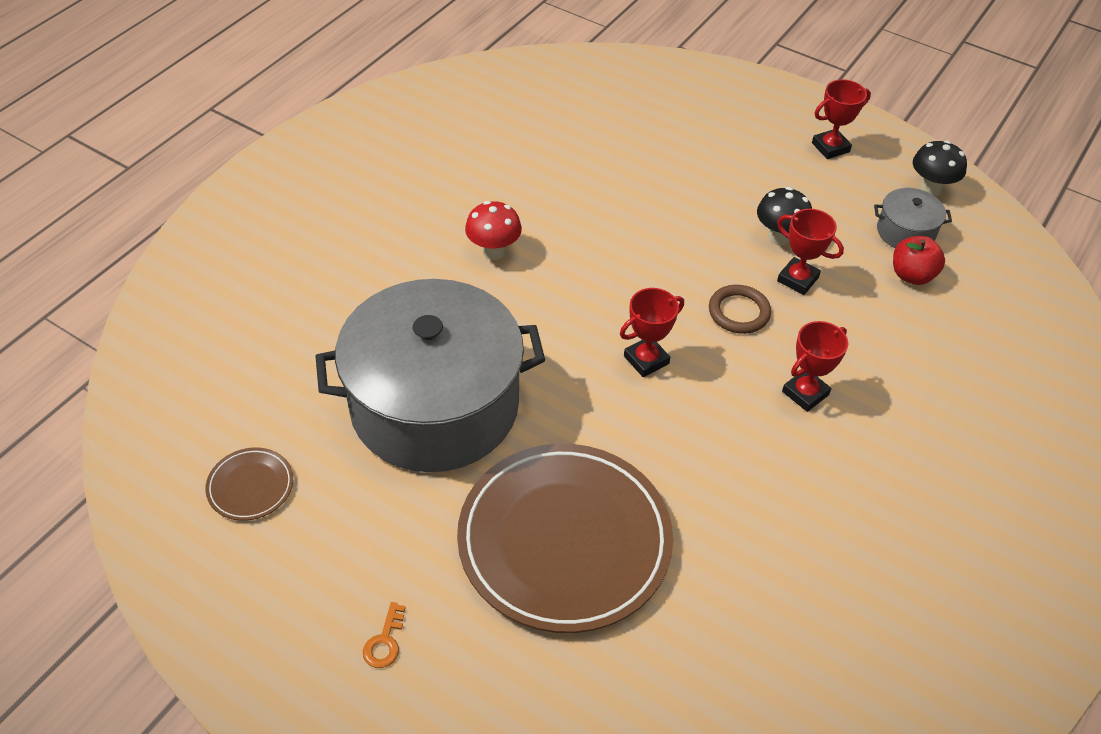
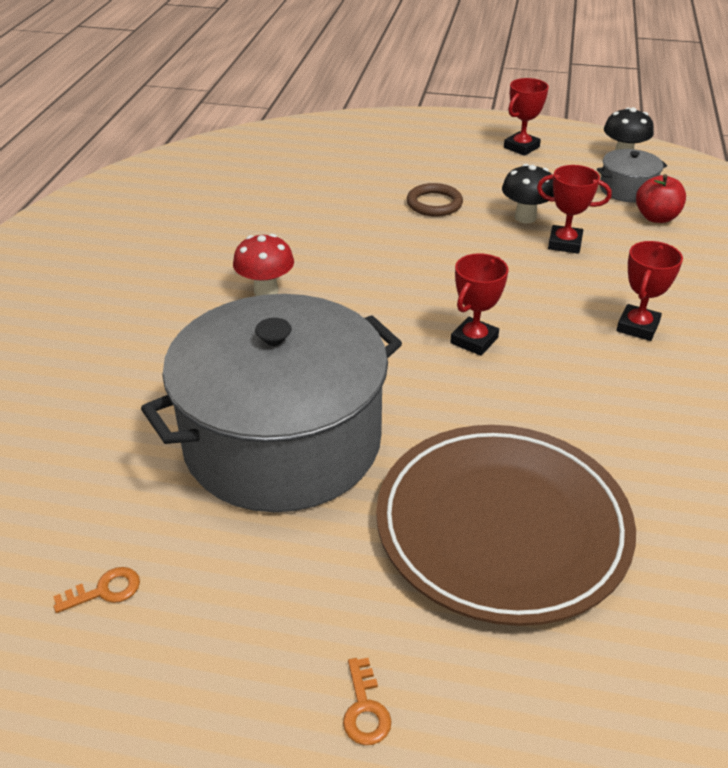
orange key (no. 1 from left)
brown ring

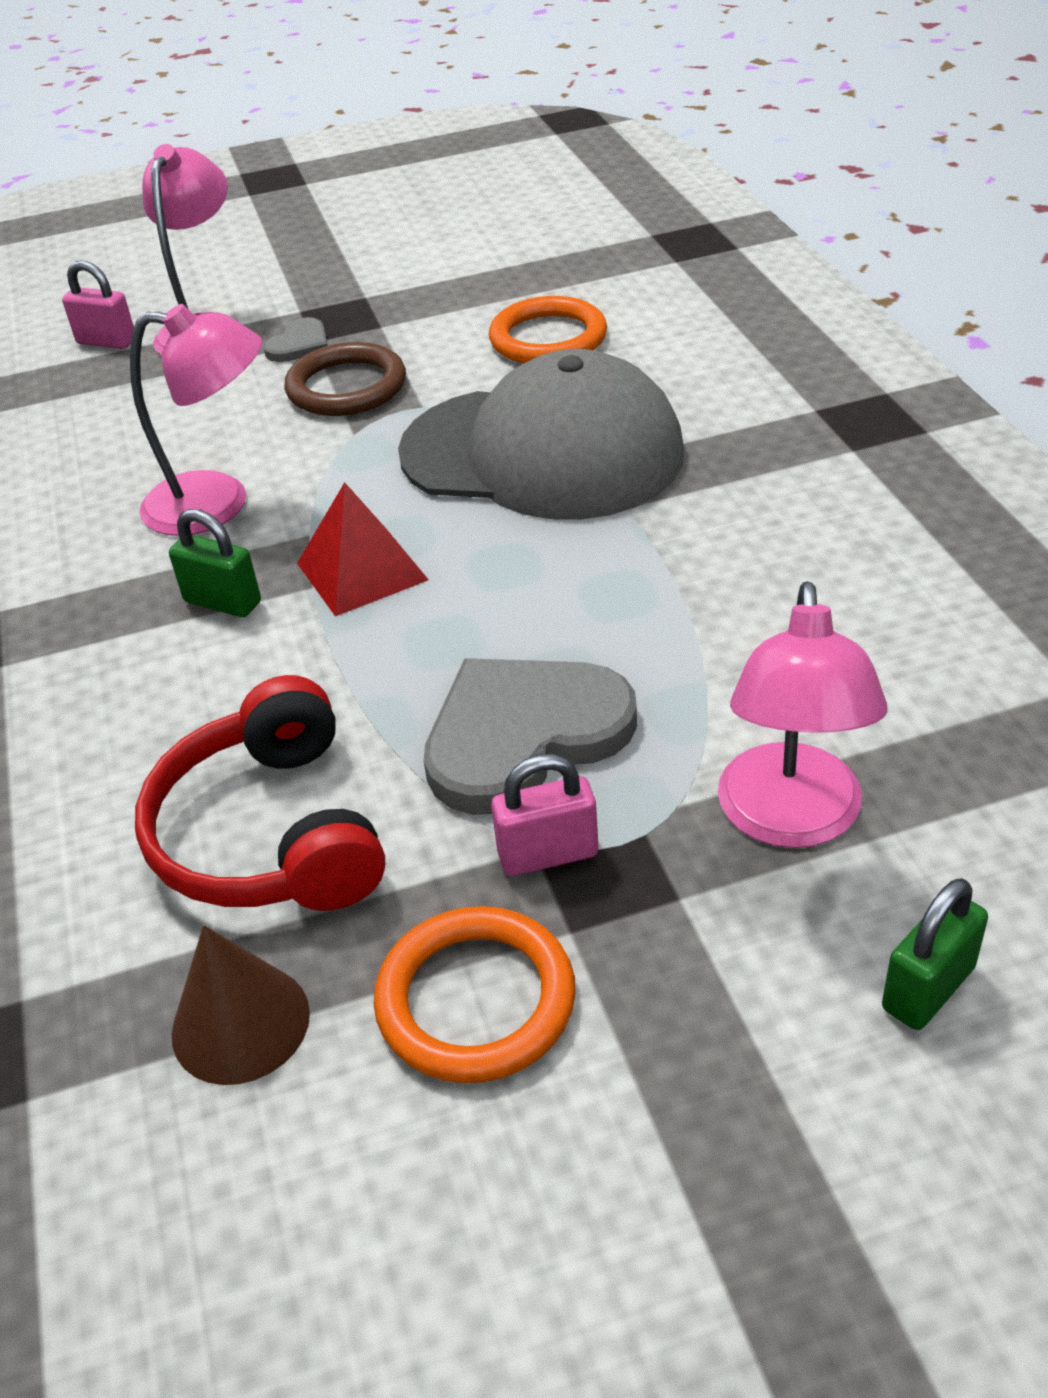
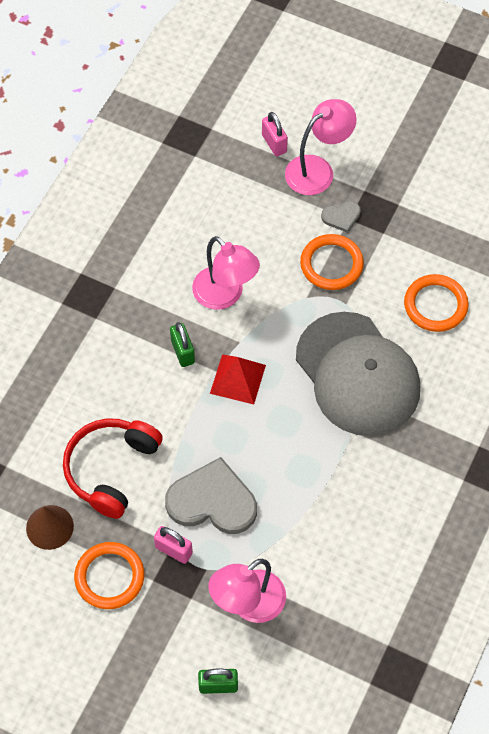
orange ring (no. 2 from left)

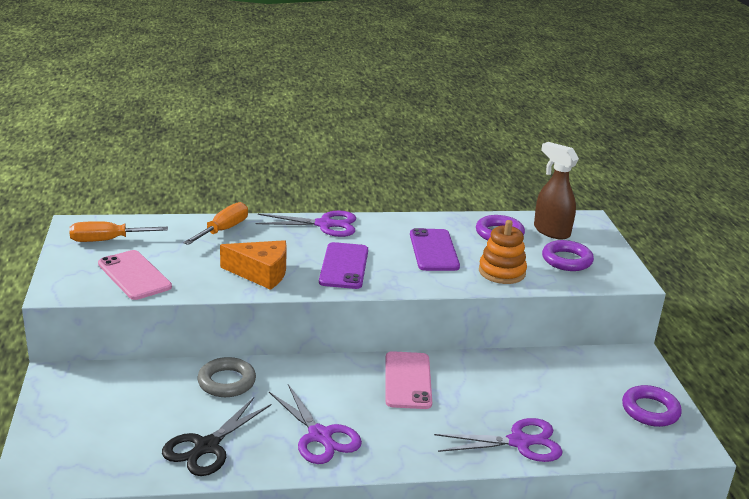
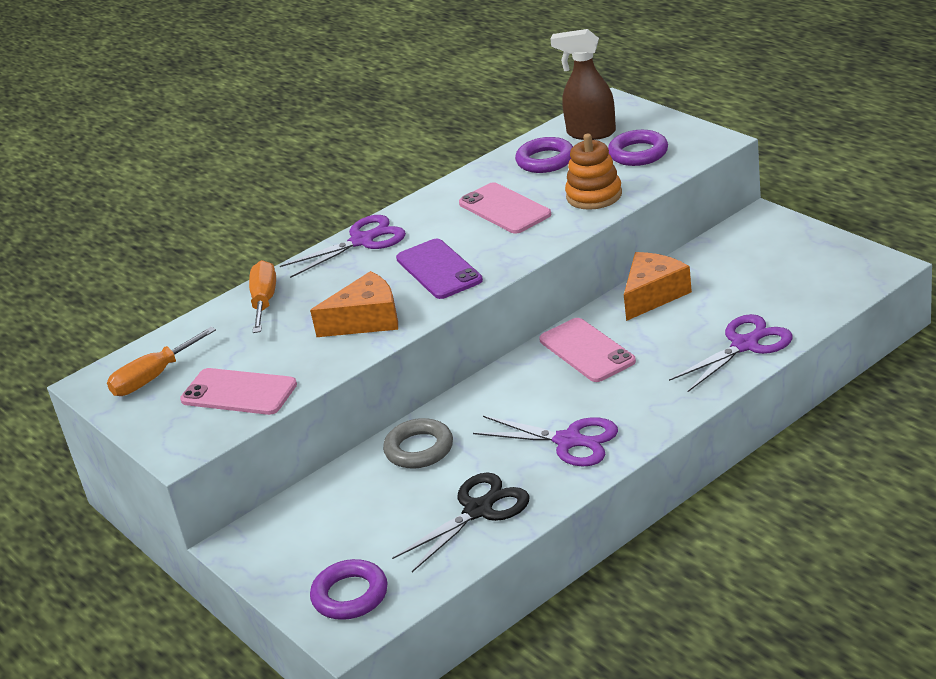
purple ring (no. 1 from left)
black scissors
pink phone (no. 2 from left)
orange cheese (no. 2 from left)

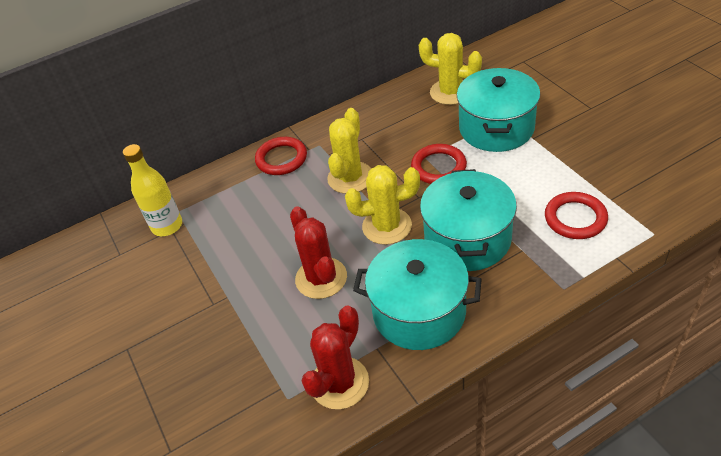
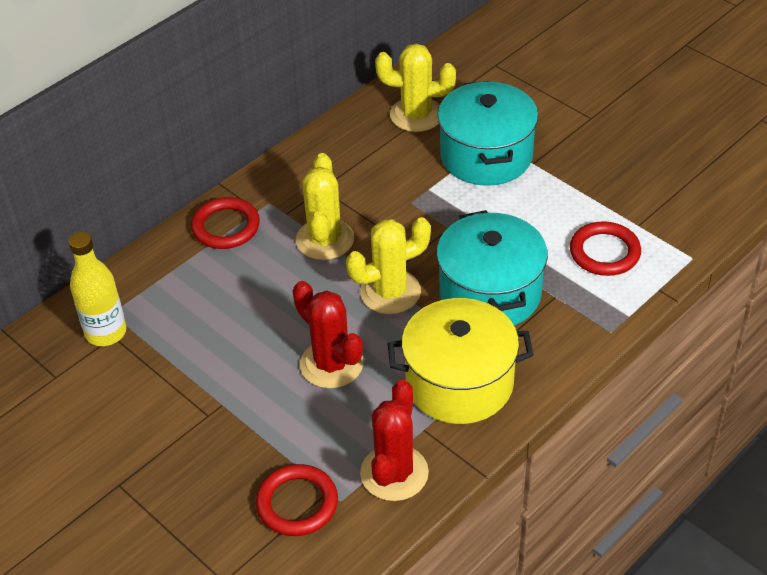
red ring (no. 2 from left)
yellow pot

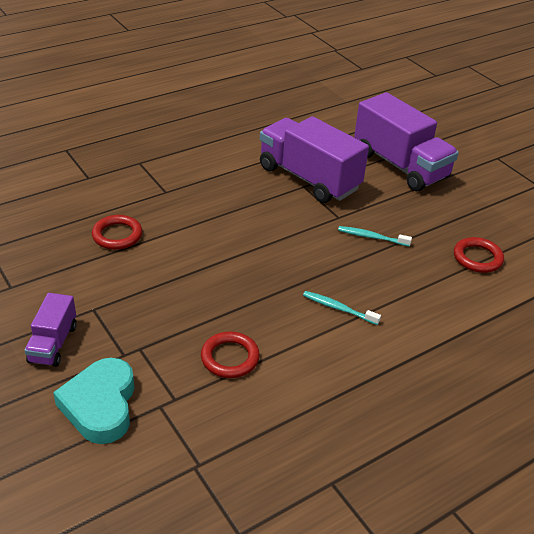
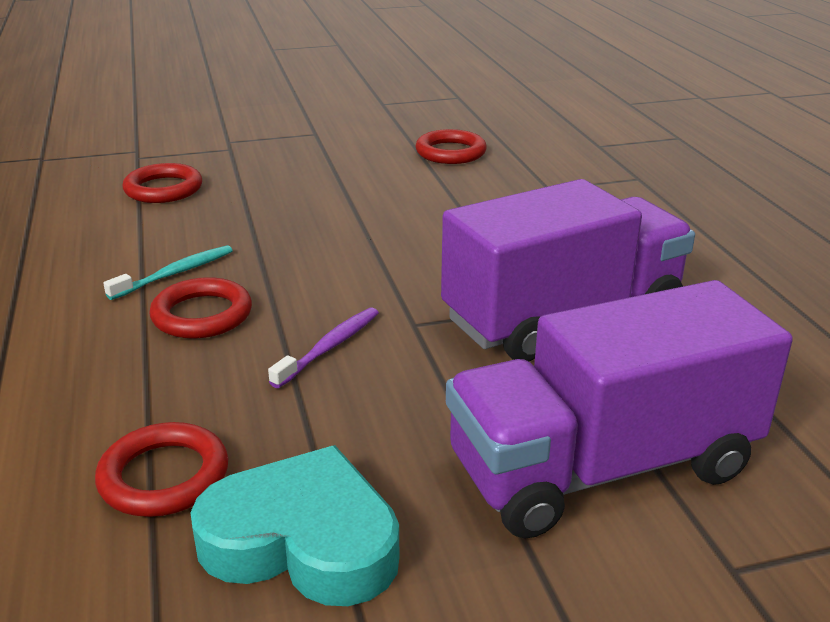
red ring (no. 3 from left)
turquoise heart
purple toothbrush
purple truck (no. 1 from left in the first image)

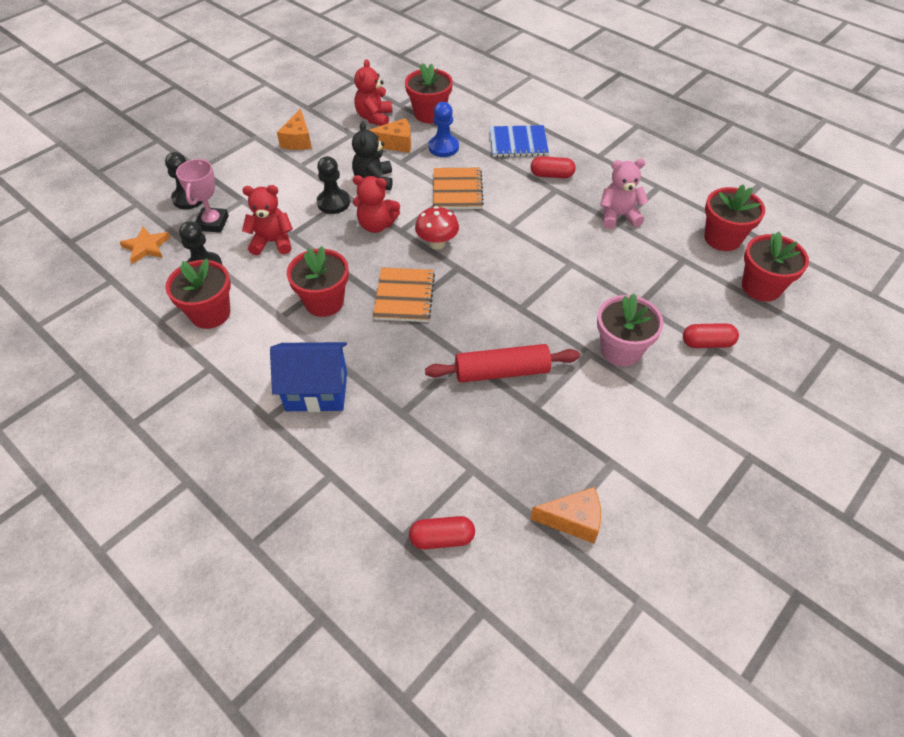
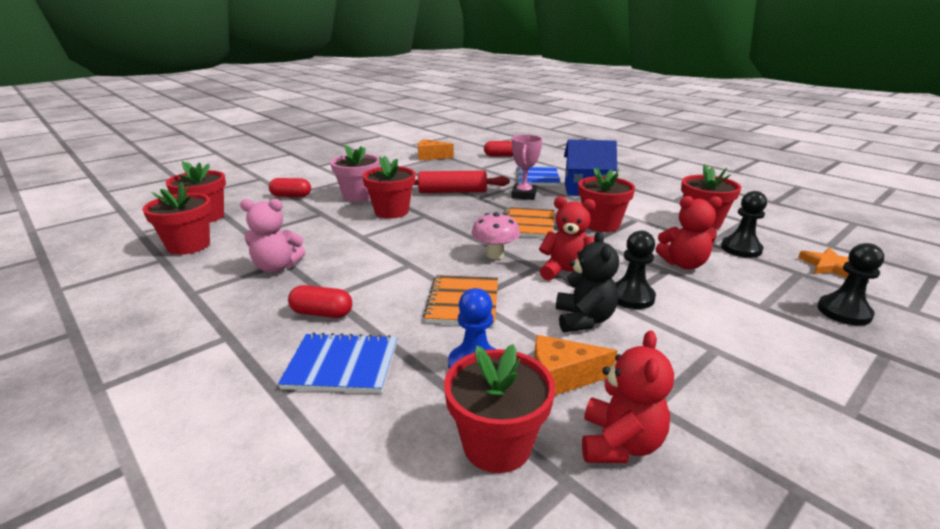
red flower pot (no. 3 from left)
pink mushroom
pink trophy
blue notebook (no. 2 from left)
orange cheese (no. 1 from left in the first image)

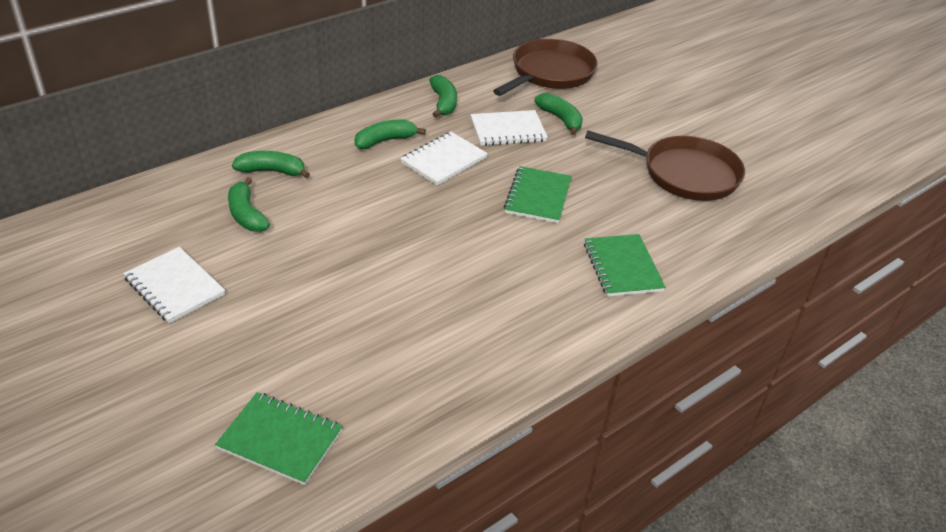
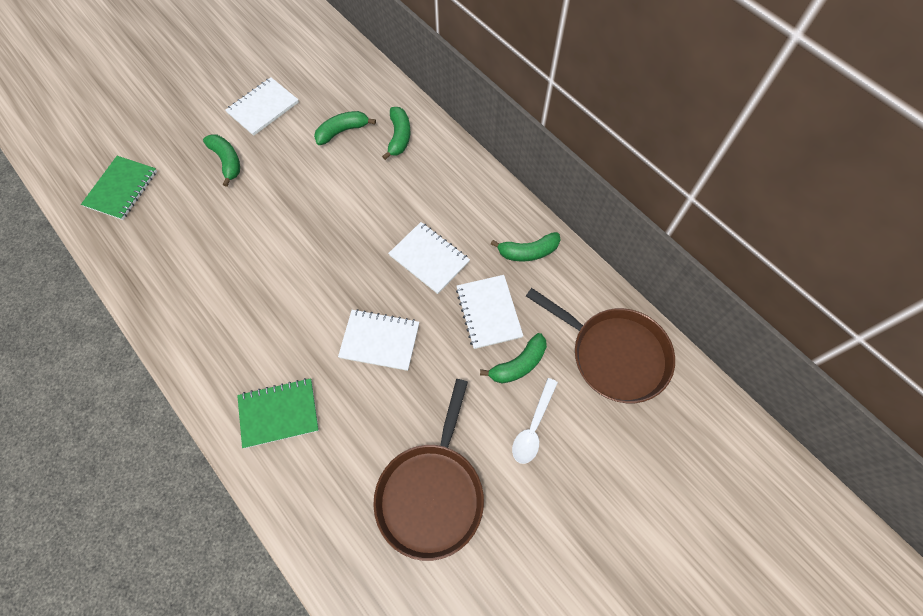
green banana (no. 1 from left)
white notebook (no. 2 from left)
white spoon

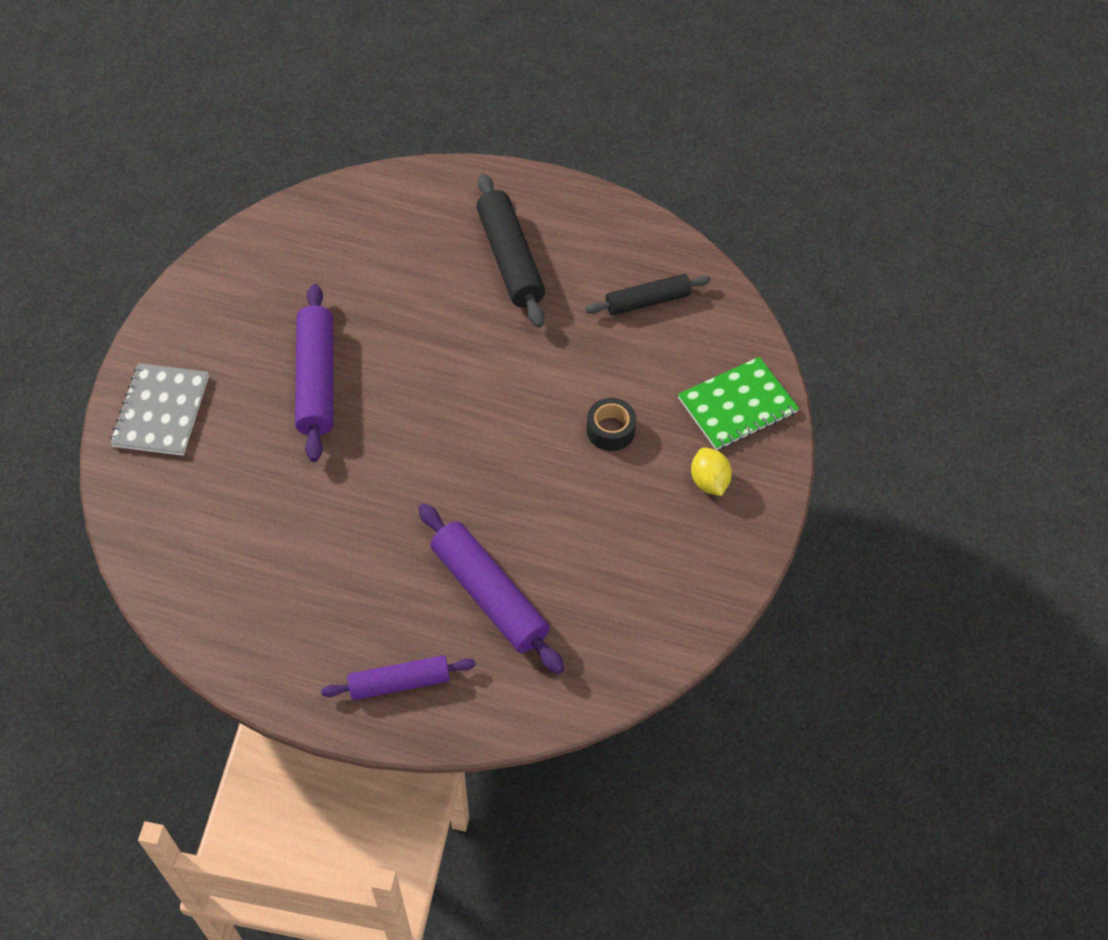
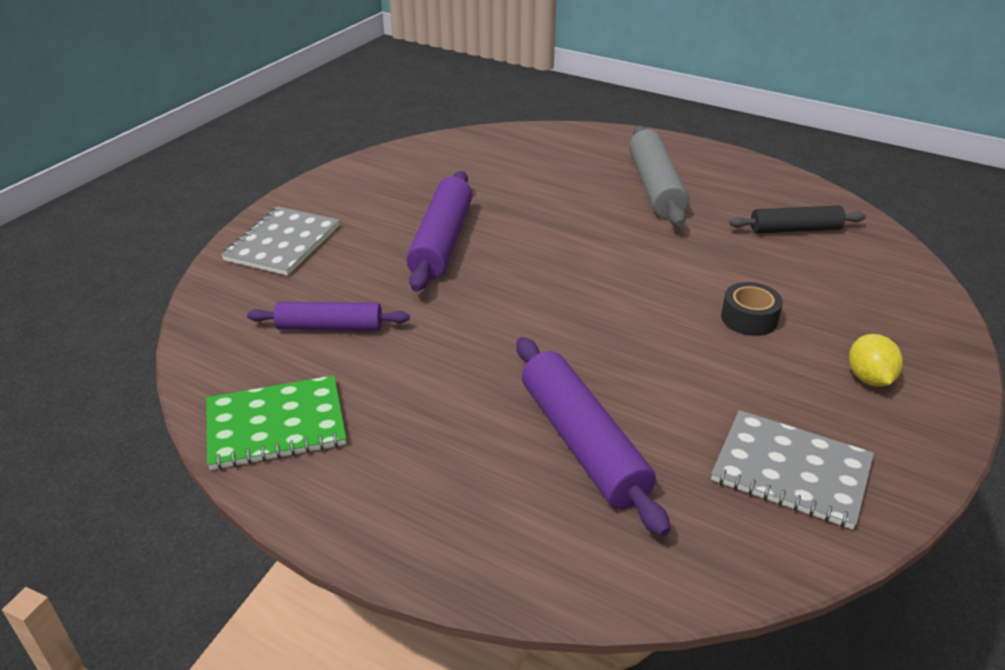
green notebook
purple rolling pin (no. 1 from left)
grey rolling pin
grey notebook (no. 2 from left)

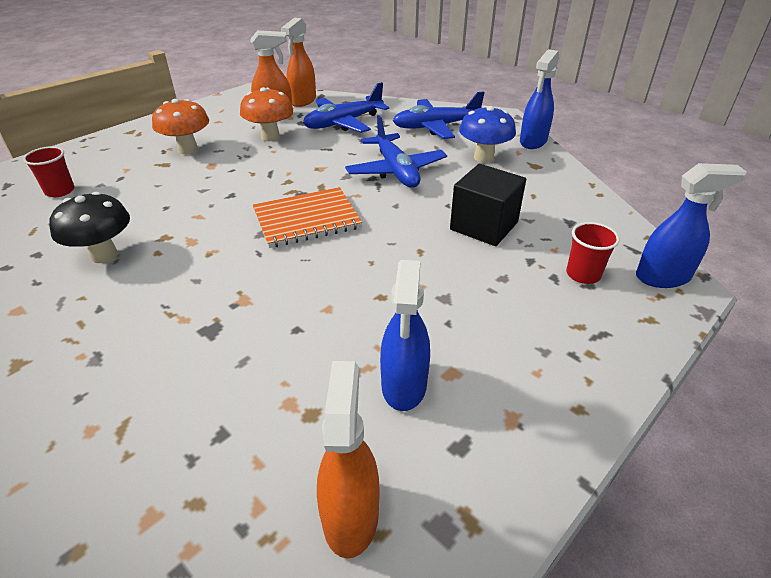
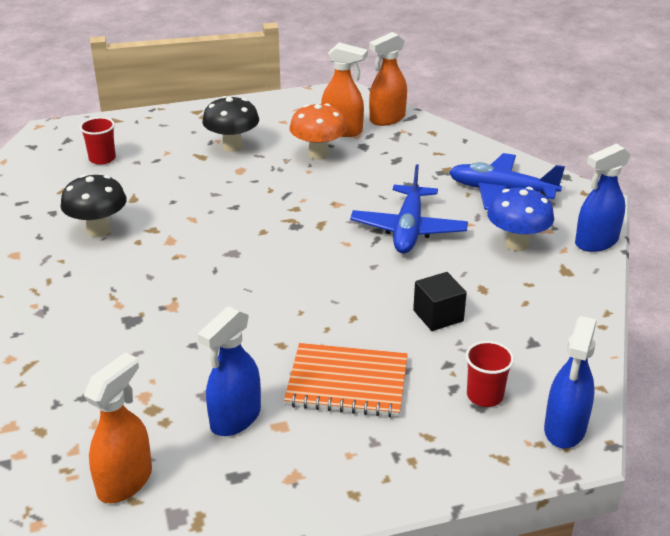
black mushroom (no. 2 from left)
orange notebook
black cube
blue spray bottle (no. 2 from left)
blue plane (no. 1 from left in the first image)

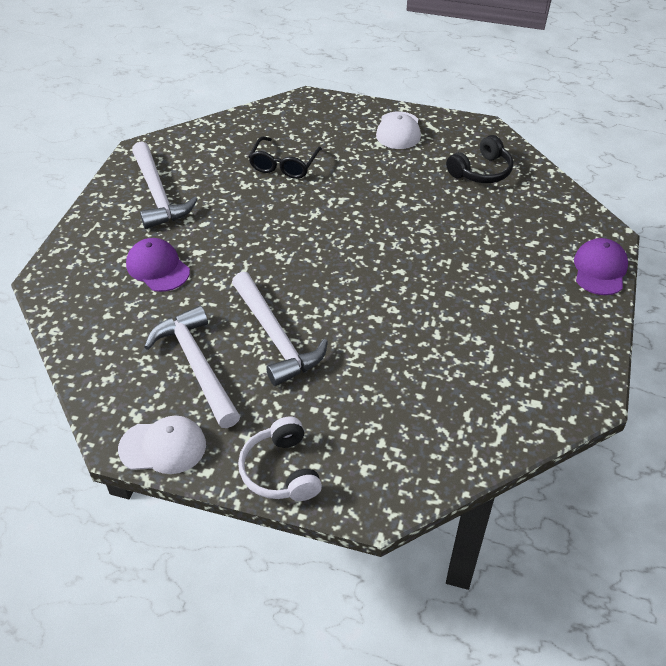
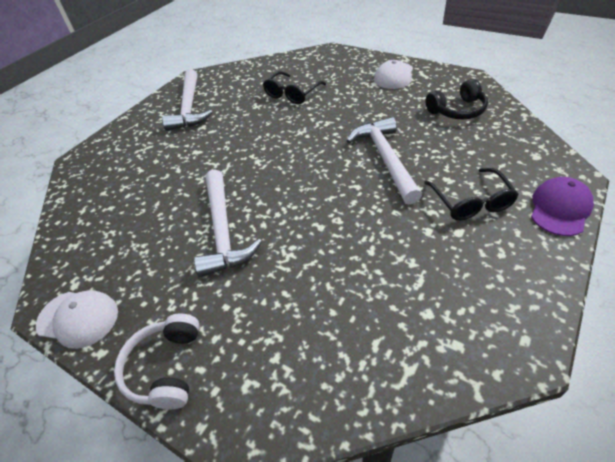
white hammer (no. 3 from left)
black glasses (no. 2 from left)
purple cap (no. 1 from left in the first image)

